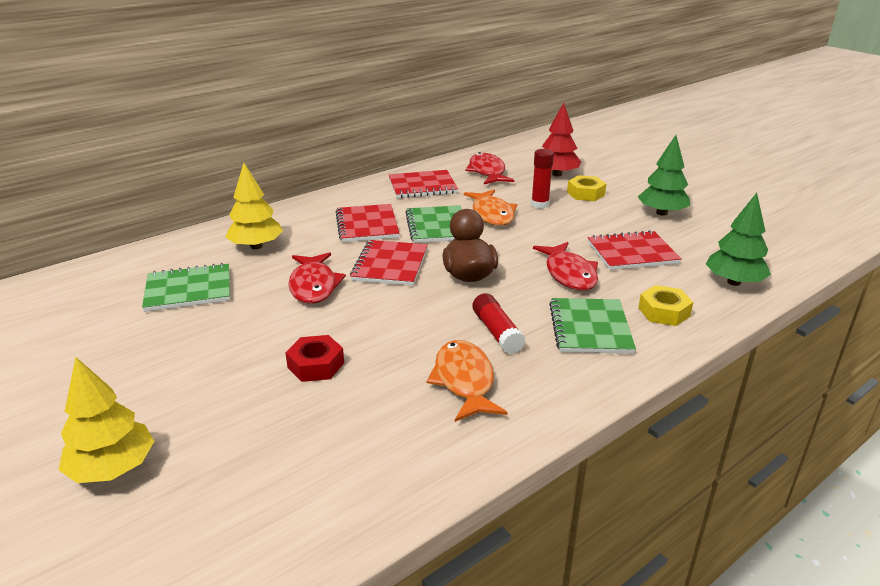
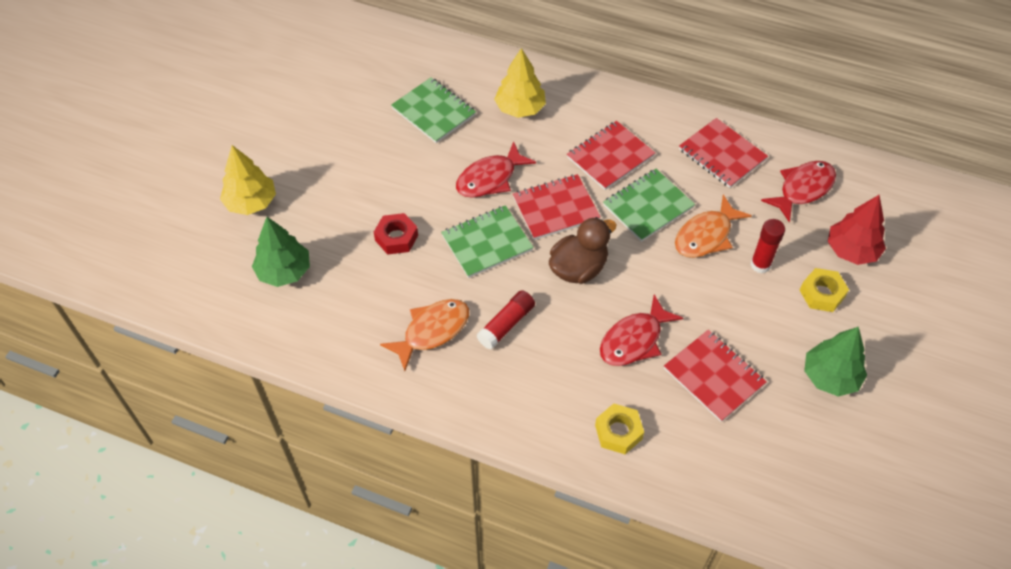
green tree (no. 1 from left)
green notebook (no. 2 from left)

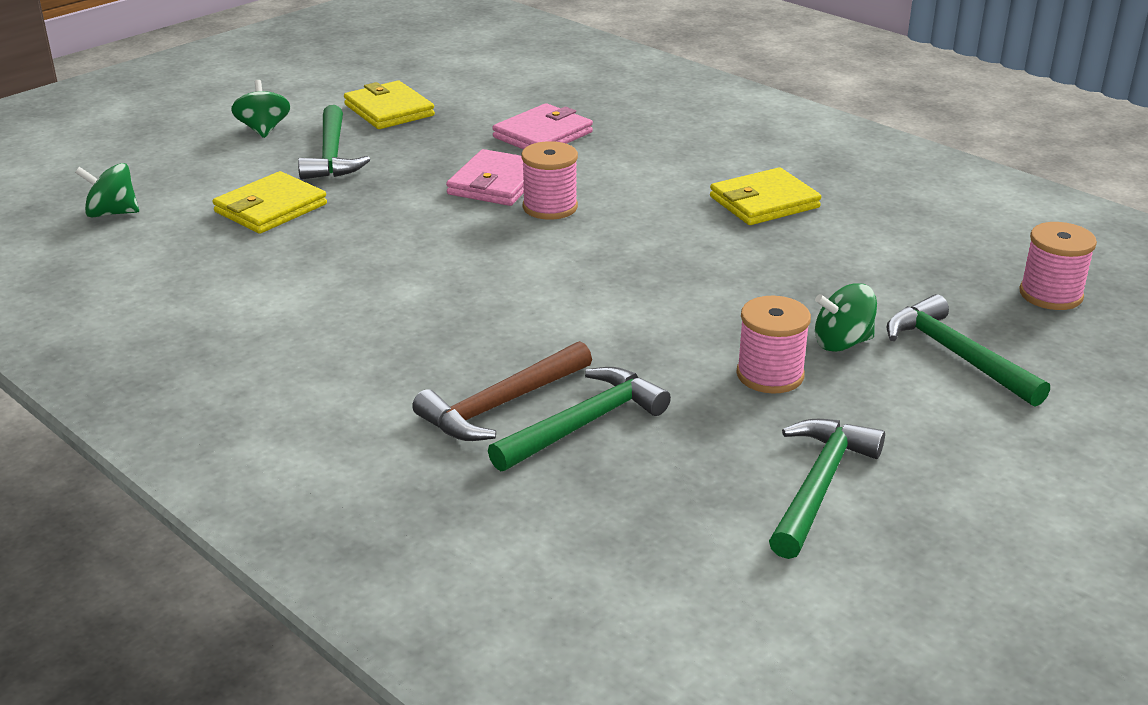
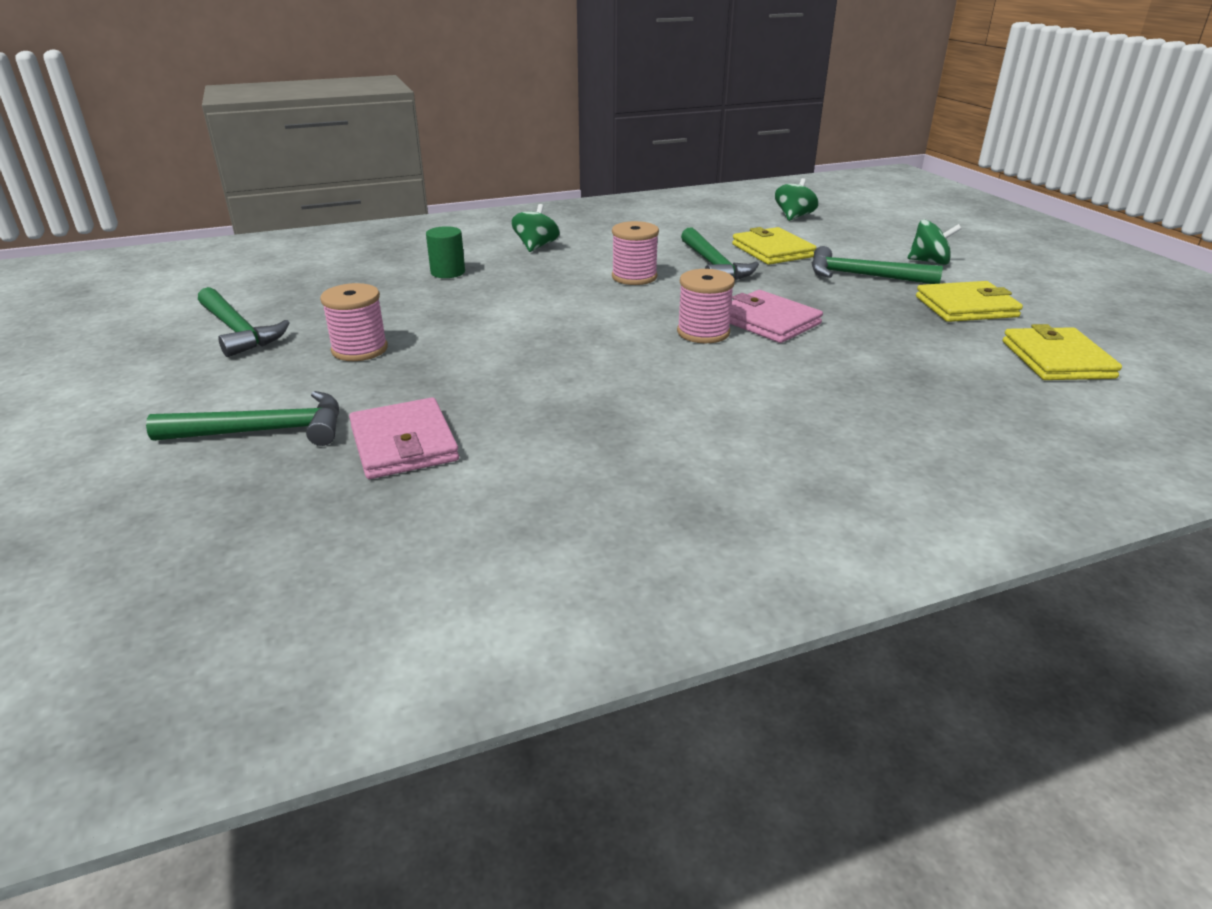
pink wallet (no. 1 from left)
green cylinder
green spinning top (no. 1 from left)
pink spool (no. 2 from left)
green hammer (no. 3 from left)
yellow wallet (no. 3 from left)

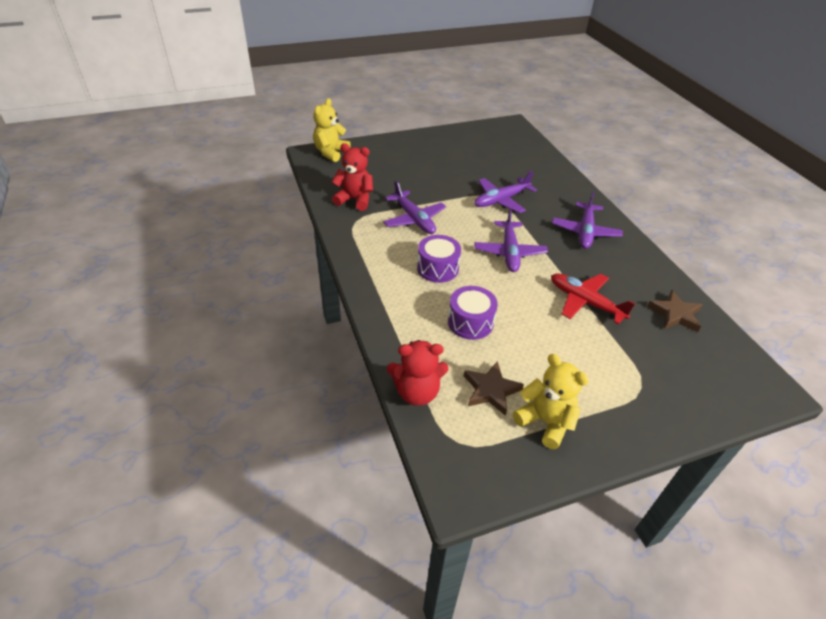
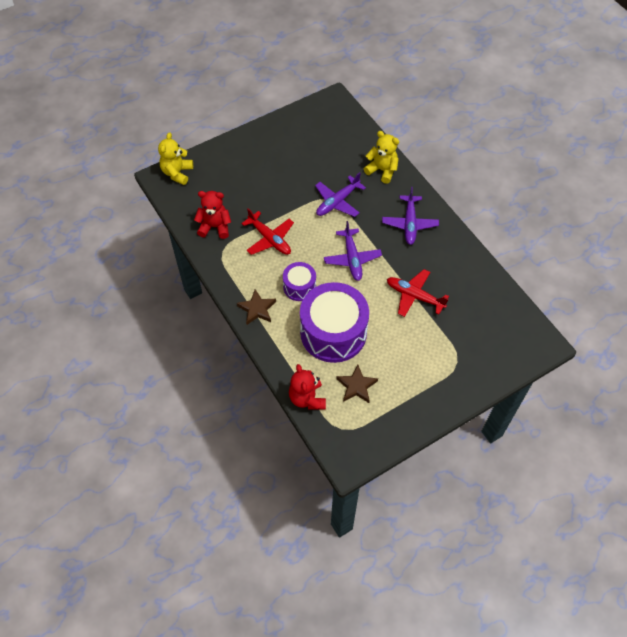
brown star (no. 1 from left)
red plane (no. 1 from left)
red teddy bear (no. 2 from left)
purple drum (no. 2 from left)
yellow teddy bear (no. 2 from left)

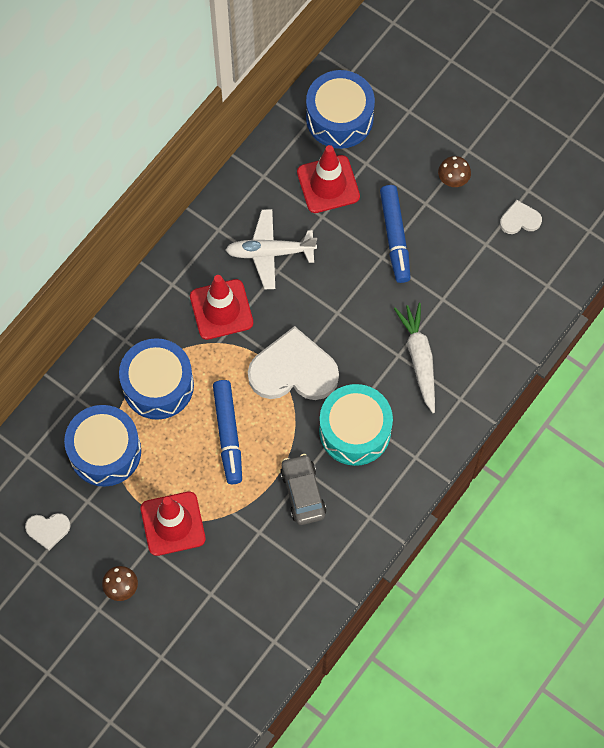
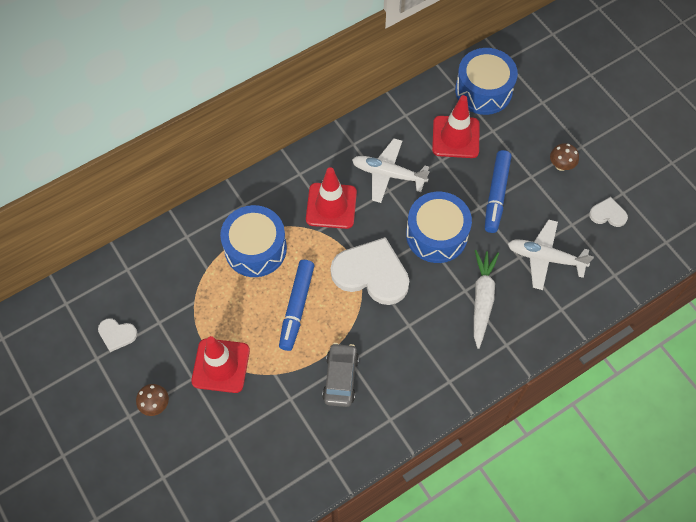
blue drum (no. 2 from left)
white plane (no. 2 from left)
turquoise drum

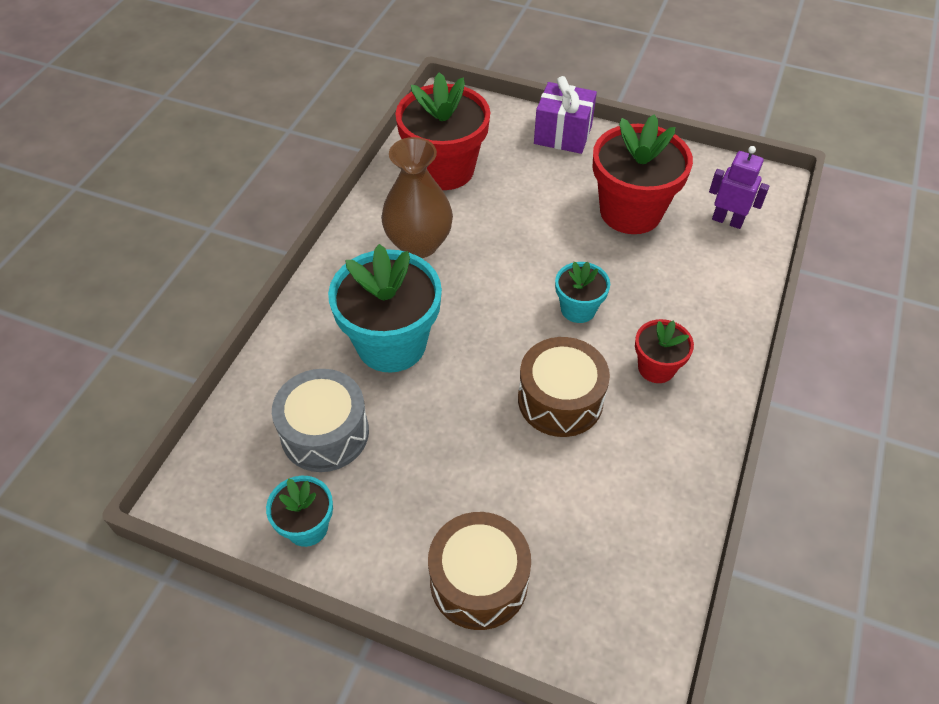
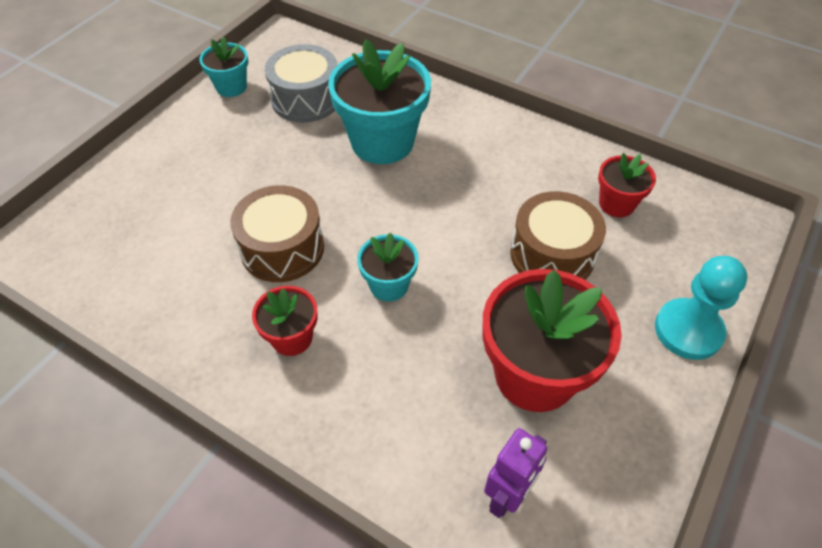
brown drum (no. 2 from left)
red flower pot (no. 3 from left)
turquoise pawn
brown vase

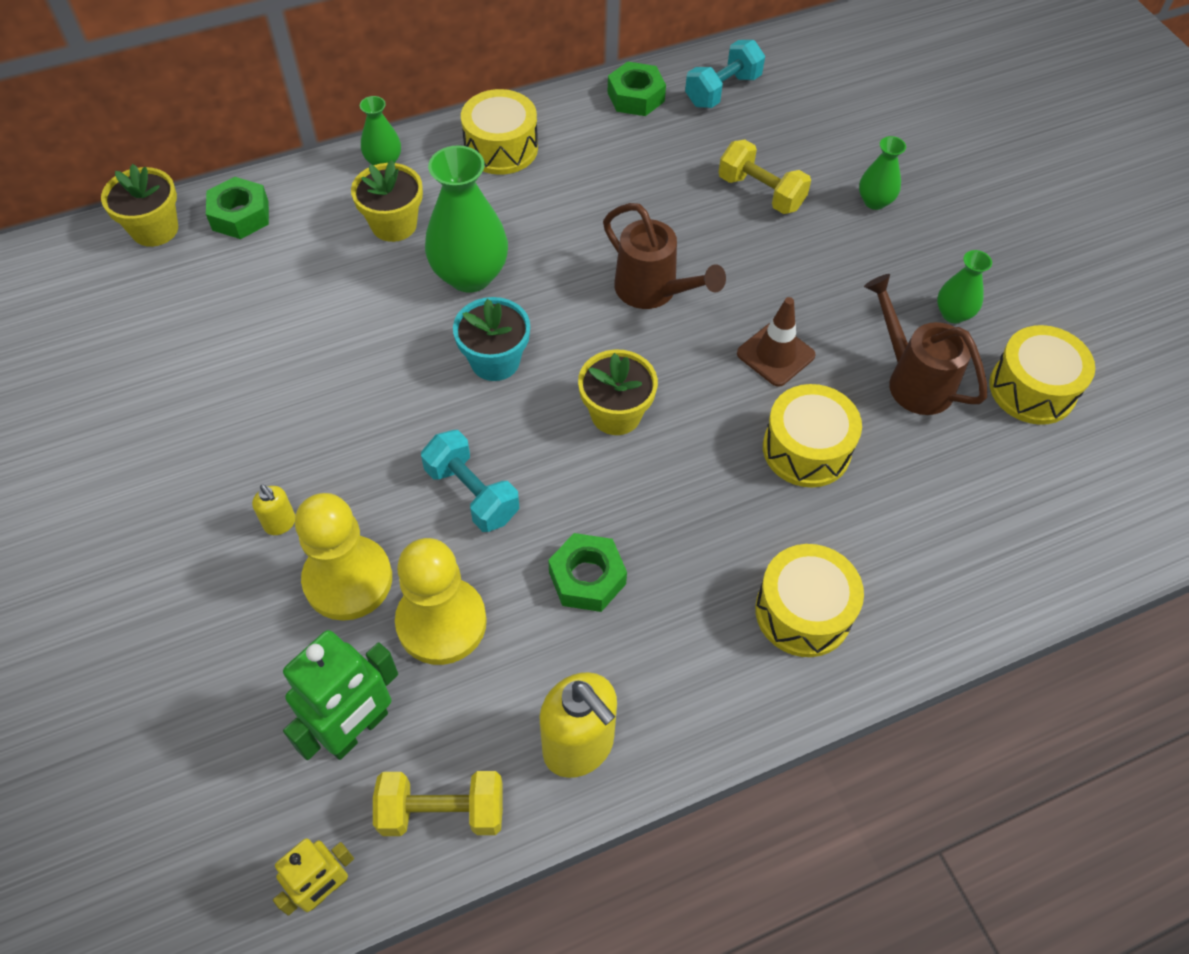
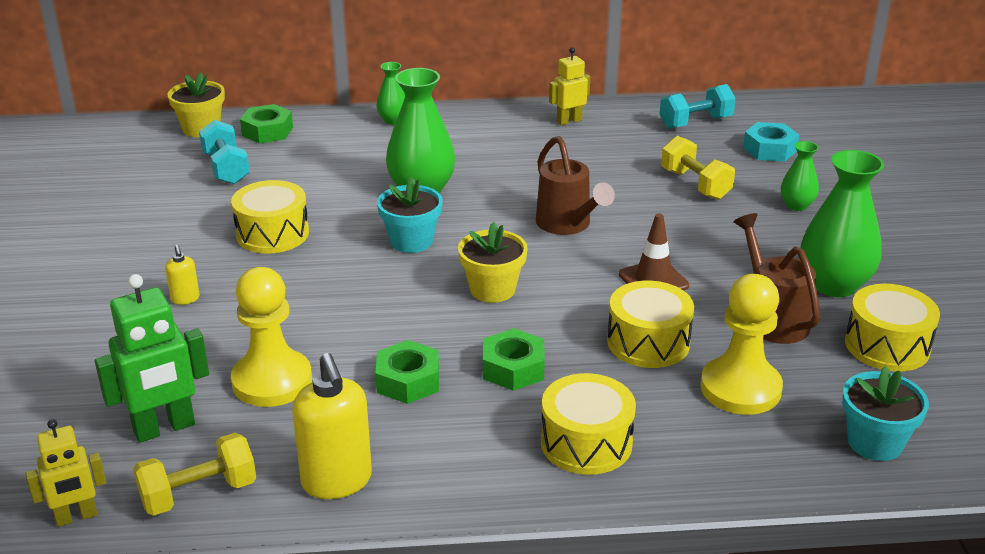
yellow dumbbell (no. 1 from left)
turquoise dumbbell (no. 1 from left)
yellow drum (no. 1 from left)
green nut (no. 3 from left)
yellow robot (no. 2 from left)
yellow pawn (no. 2 from left)
turquoise nut
green vase (no. 4 from left)
turquoise flower pot (no. 2 from left)
yellow flower pot (no. 2 from left in the first image)

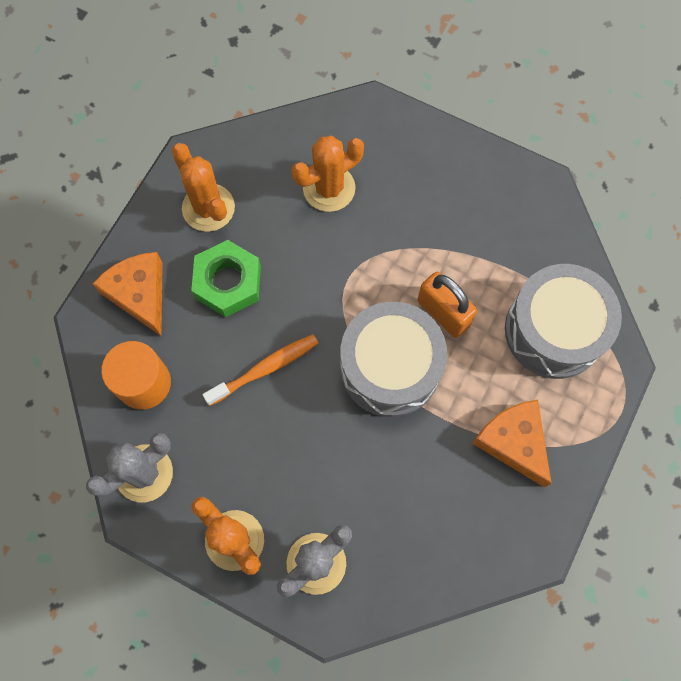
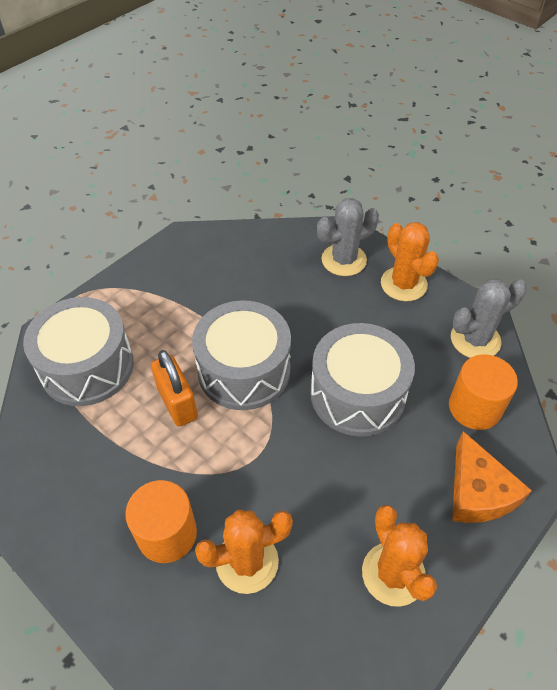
orange cylinder (no. 1 from left)
grey drum (no. 3 from left)
green nut
orange cheese (no. 2 from left in the first image)

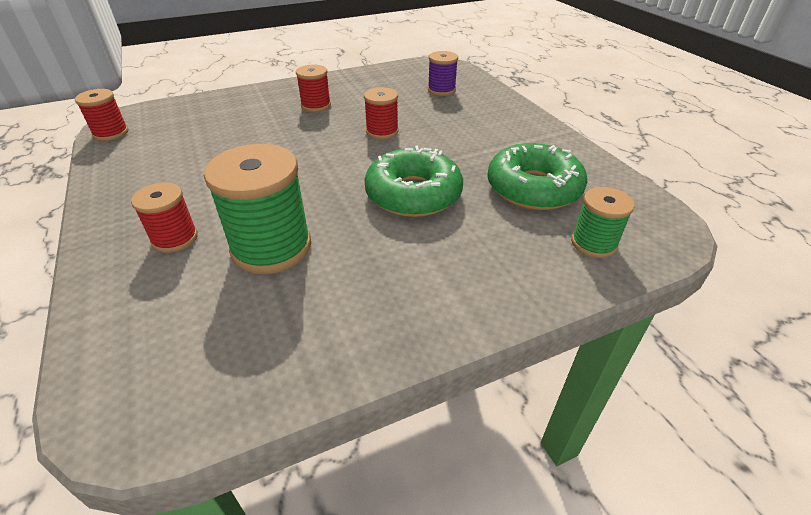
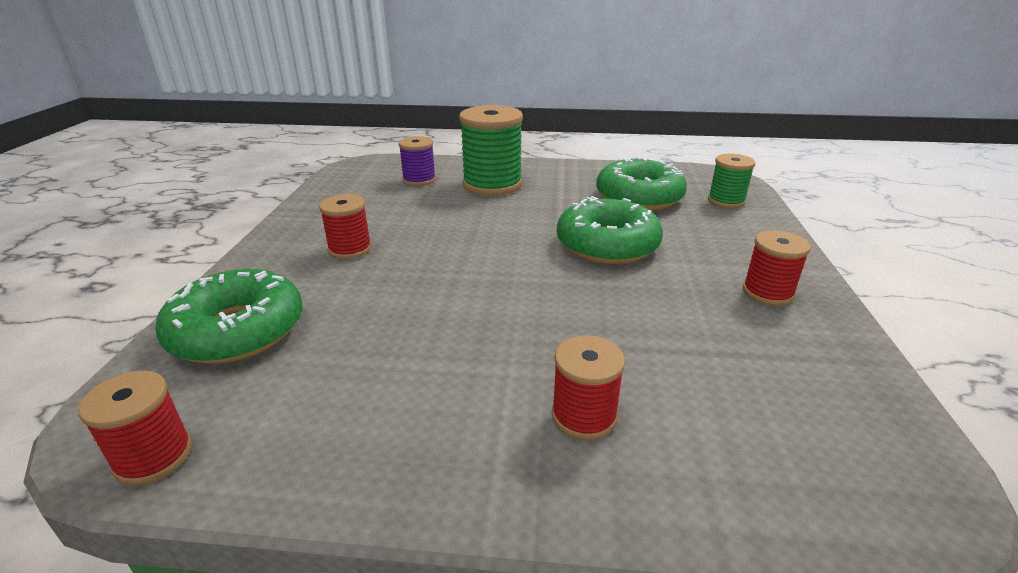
green donut (no. 1 from left)
green spool (no. 1 from left)
red spool (no. 4 from left)

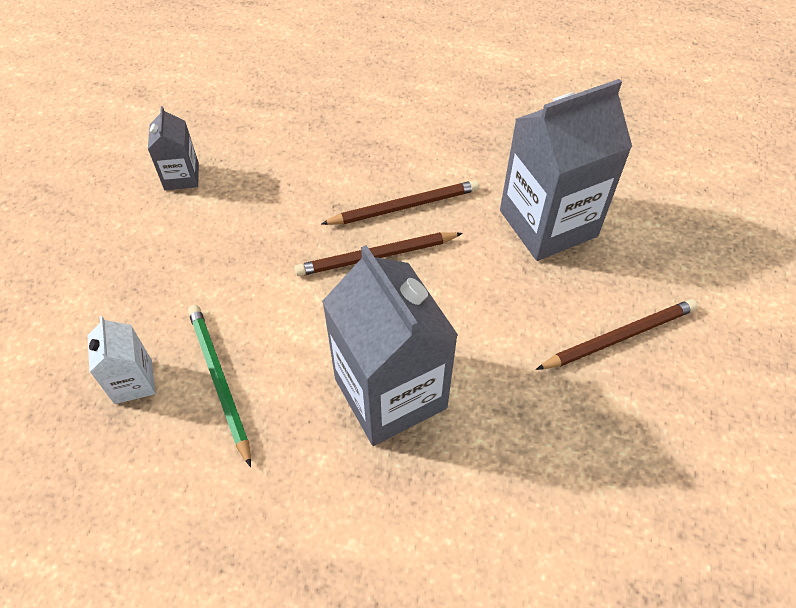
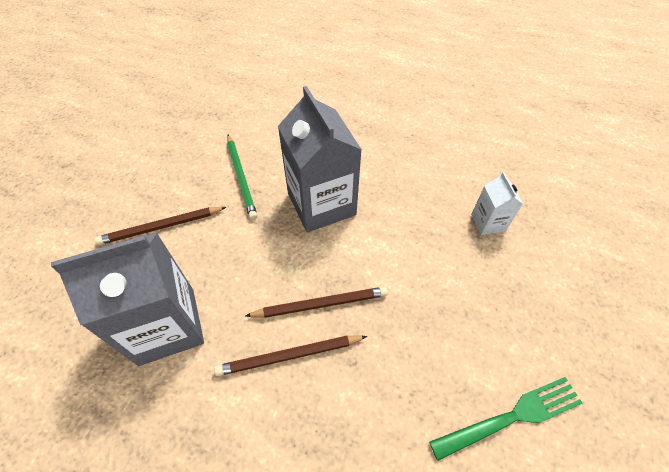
green pencil
green fork

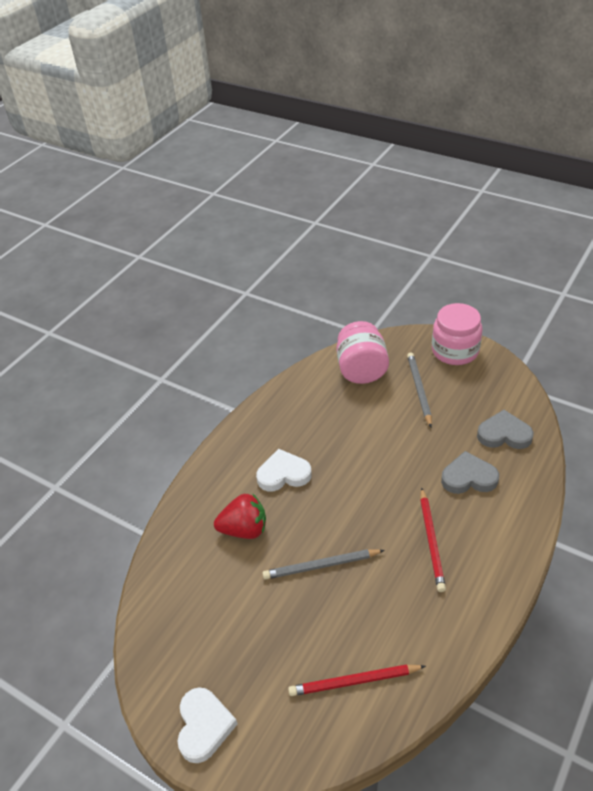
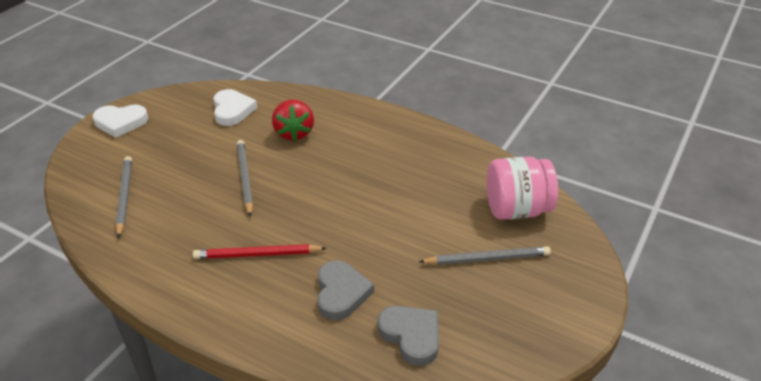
grey pencil (no. 1 from left)
white heart (no. 2 from left)
grey heart (no. 2 from left)
pink jar (no. 2 from left in the first image)

